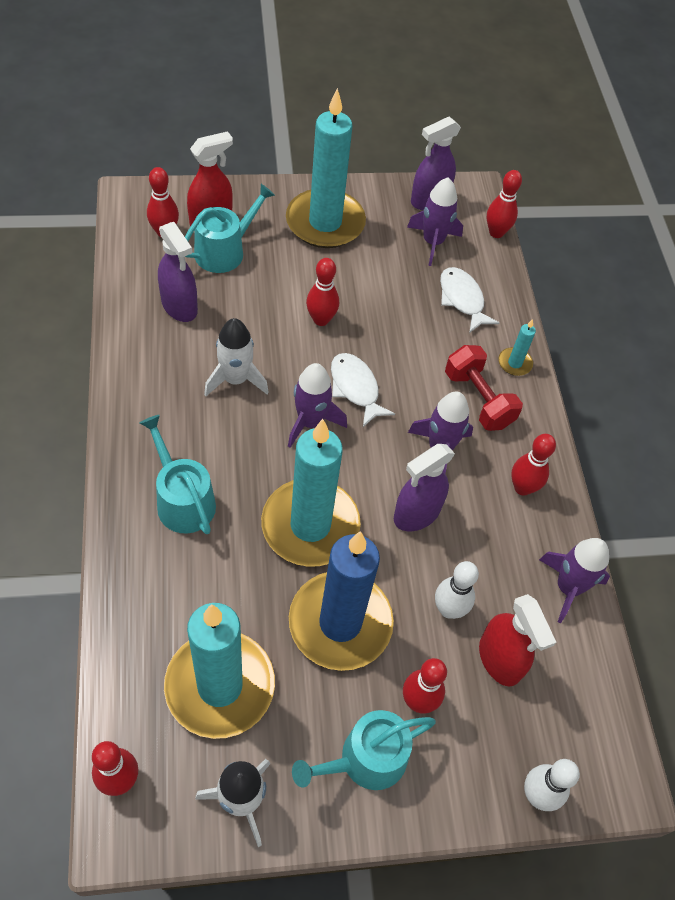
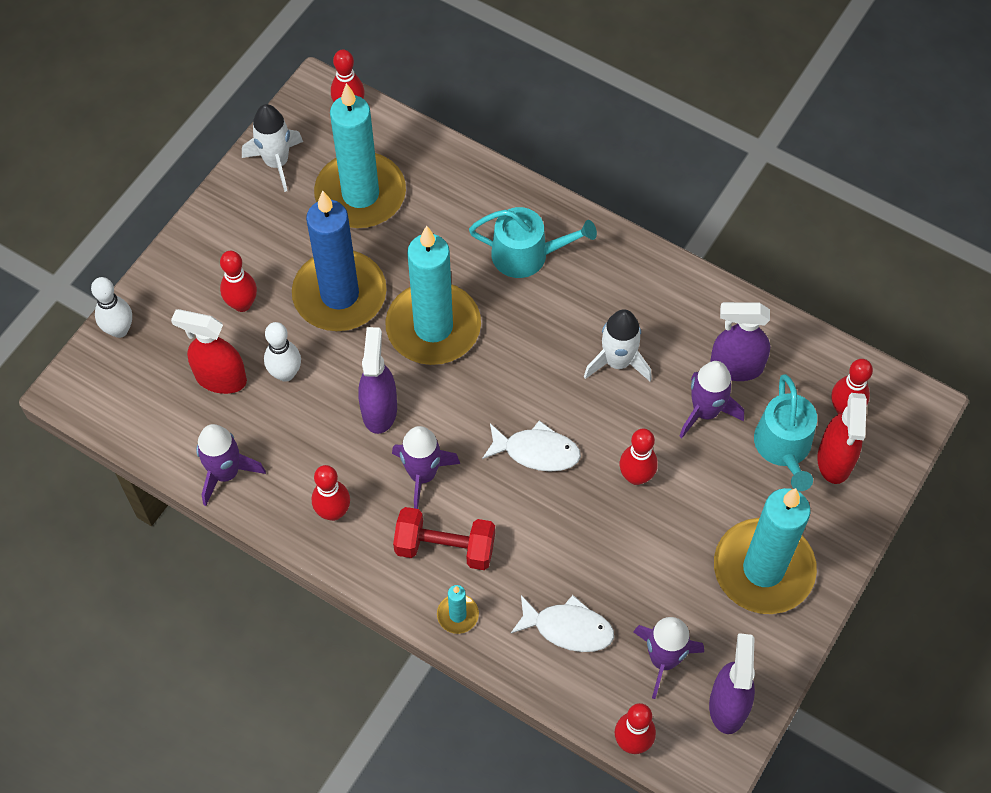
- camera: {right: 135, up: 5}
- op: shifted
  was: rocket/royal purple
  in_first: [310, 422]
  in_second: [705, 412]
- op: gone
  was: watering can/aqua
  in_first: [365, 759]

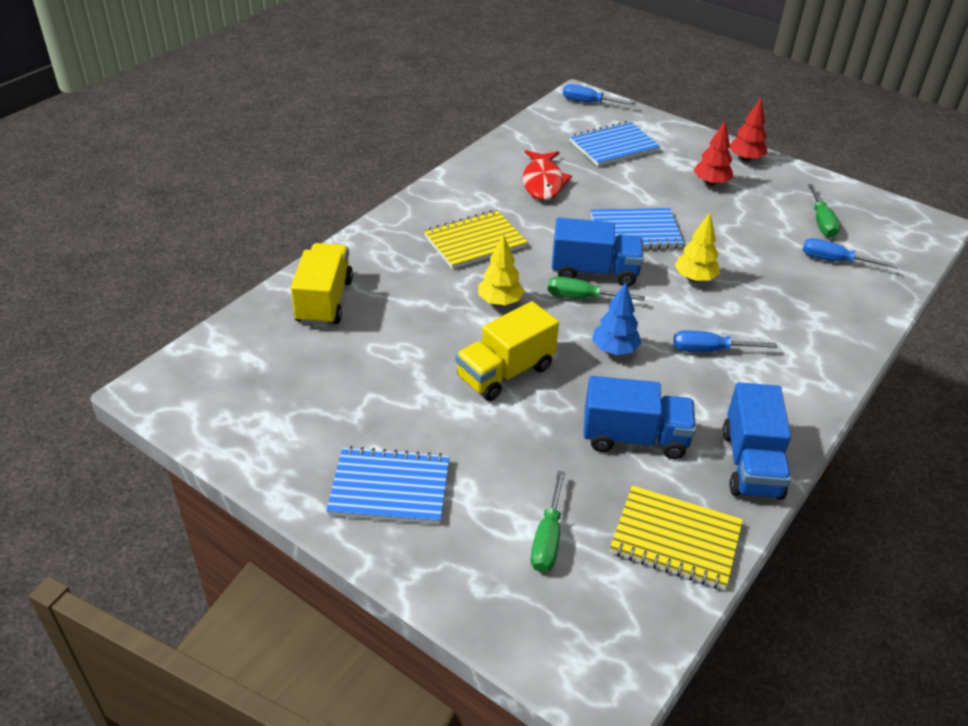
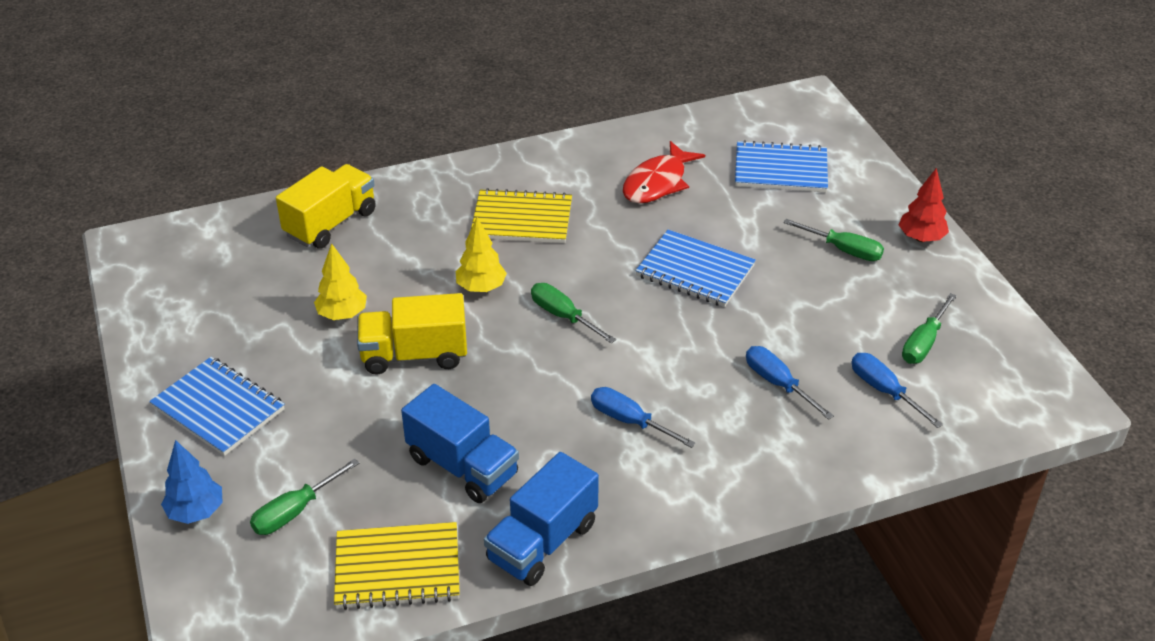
- camera: {right: 35, up: 0}
- op: gone
  was: toy truck/cobalt
  in_first: [594, 272]
- op: shifted
  was: flat screwdriver/cobalt
  in_first: [588, 102]
  in_second: [777, 383]
- op: shifted
  was: fir tree/cobalt
  in_first: [614, 350]
  in_second: [196, 512]
- op: rotated
  was: notepad/golden
  in_first: [675, 539]
  in_second: [397, 568]
  clockwise: -60
- op: shifted
  was: fir tree/golden
  in_first: [694, 278]
  in_second: [342, 314]
- op: swapped
  was: fir tree/scarlet
  now: flat screwdriver/emerald
  in_first: [711, 183]
  in_second: [844, 250]

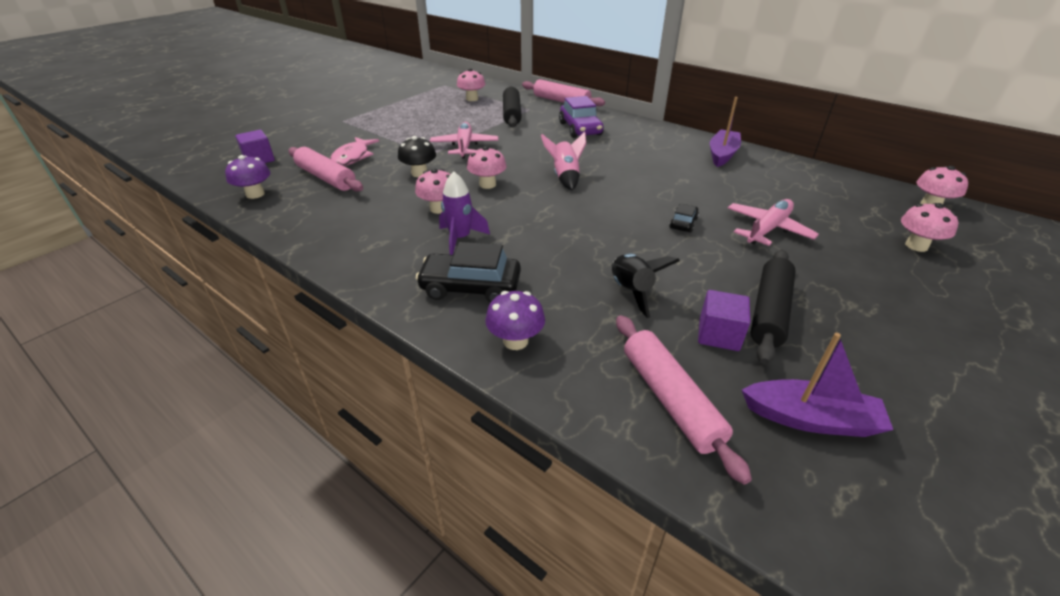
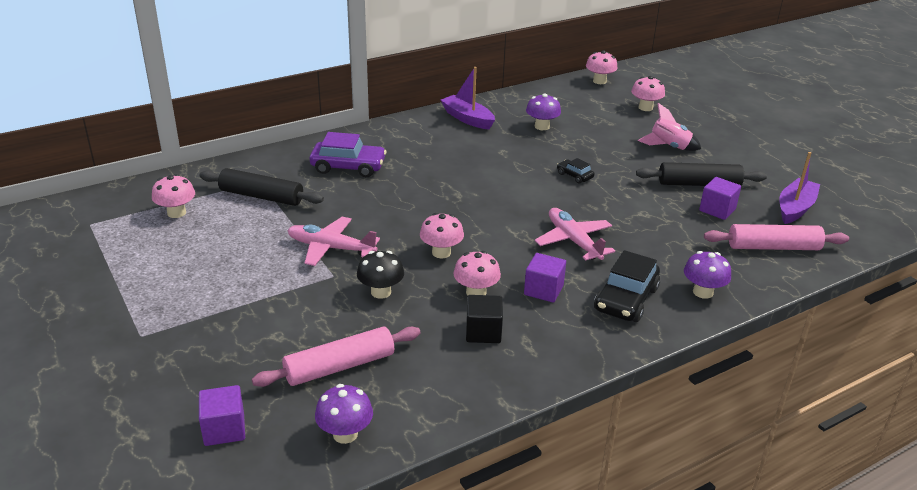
- camera: {right: -70, up: -5}
- op: gone
  was: toy fish/rose-pink
  in_first: [353, 157]
- op: swapped
  was: rocket/royal purple
  now: cube/royal purple
  in_first: [460, 239]
  in_second: [543, 290]
- op: gone
  was: dough roller/rose-pink
  in_first: [561, 101]
- op: shifted
  was: rocket/rose-pink
  in_first: [565, 177]
  in_second: [669, 147]
- op: gone
  was: rocket/ebony
  in_first: [631, 291]
- op: shifted
  was: plane/rose-pink
  in_first: [767, 229]
  in_second: [574, 241]
- op: rotated
  was: dough roller/ebony
  in_first: [769, 312]
  in_second: [699, 184]
  clockwise: -45
- op: new
  now: cube/ebony
  in_second: [483, 332]
- op: new
  now: fungus/royal purple
  in_second: [542, 126]

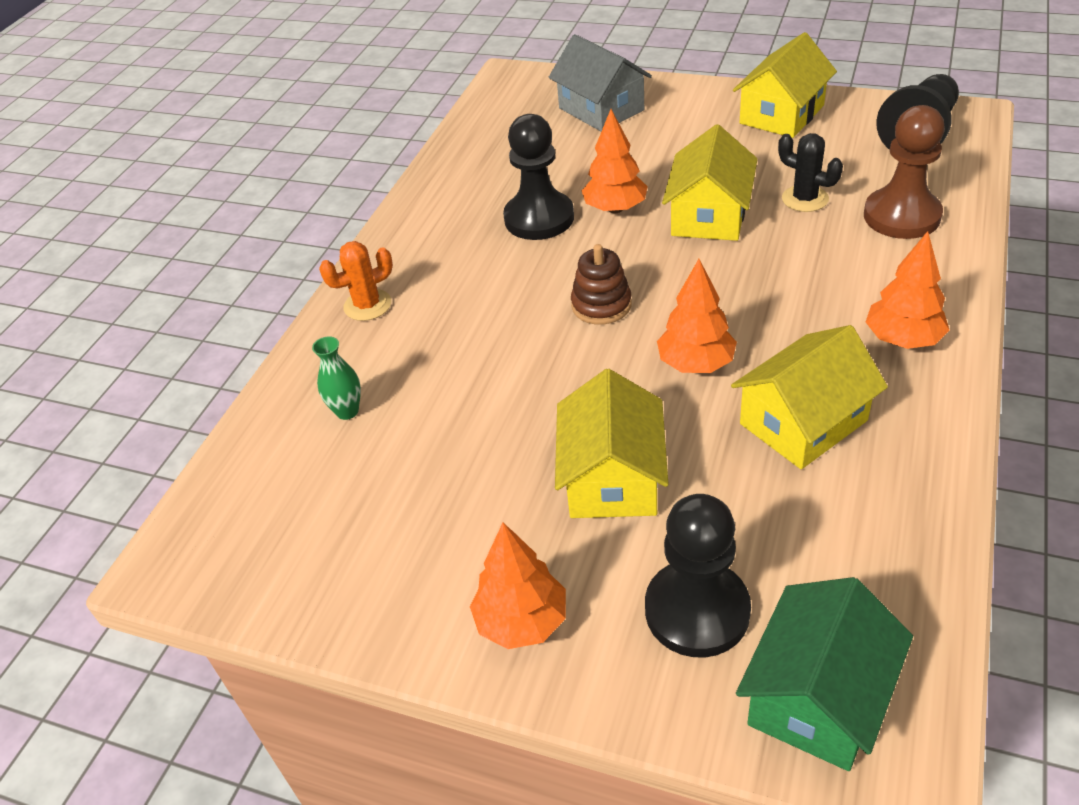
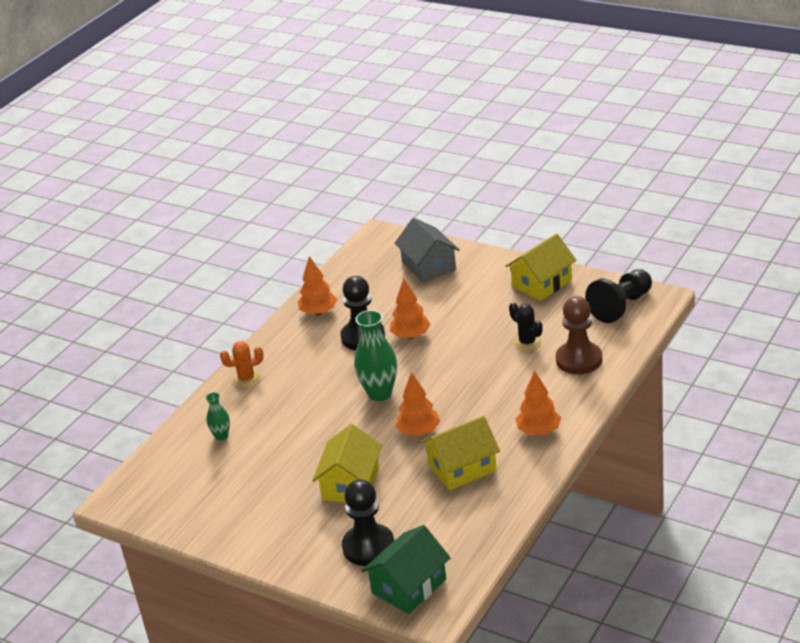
- camera: {right: 10, up: -10}
- op: shifted
  was: fir tree/orange-coloured
  in_first: [522, 621]
  in_second: [318, 312]
- op: swapped
  was: stacking toy/brown
  now: vase/emerald
  in_first: [601, 305]
  in_second: [380, 393]
- op: gone
  was: cottage/golden
  in_first: [709, 215]

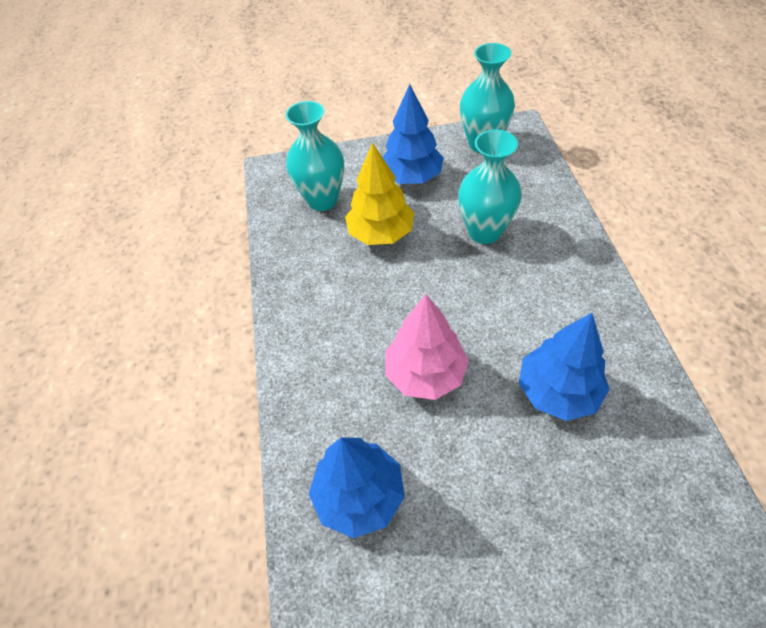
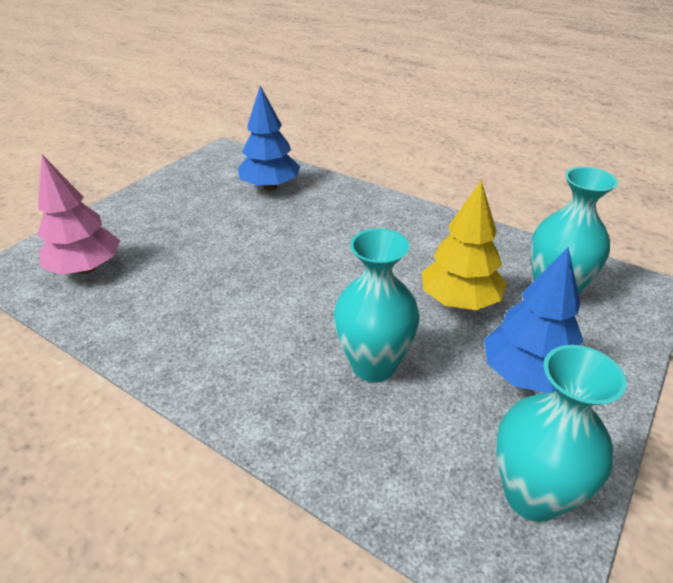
- camera: {right: 130, up: -15}
- op: shifted
  was: fir tree/rose-pink
  in_first: [425, 373]
  in_second: [86, 268]
- op: gone
  was: fir tree/cobalt
  in_first: [558, 391]

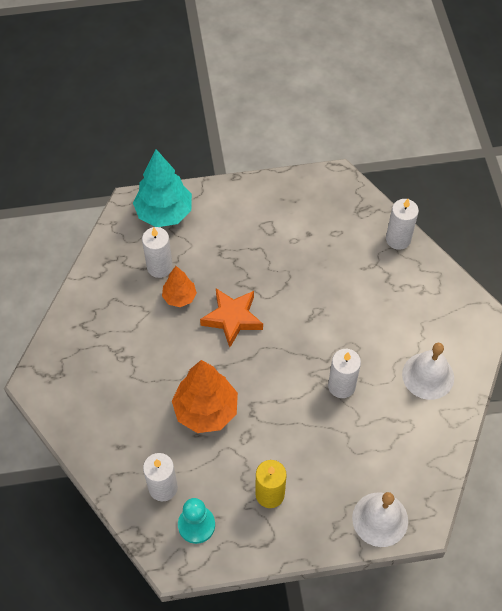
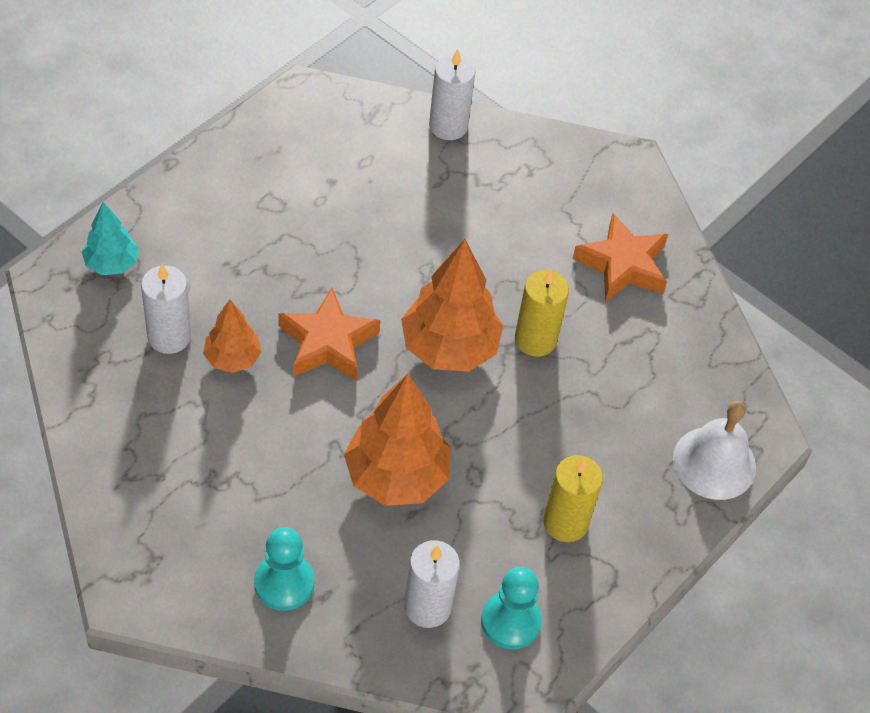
- camera: {right: -45, up: -5}
- op: scaled
  was: fir tree/aqua
  in_first: [164, 213]
  in_second: [112, 263]
  ratio: 0.56
- op: repainted
  was: pillar candle/white
  now: pillar candle/golden
  in_first: [341, 386]
  in_second: [535, 339]
- op: swapped
  was: hand bell/white
  now: star/orange-coloured
  in_first: [428, 375]
  in_second: [623, 265]
- op: new
  now: chess pawn/aqua
  in_second: [284, 583]
- op: new
  now: fir tree/orange-coloured
  in_second: [449, 348]

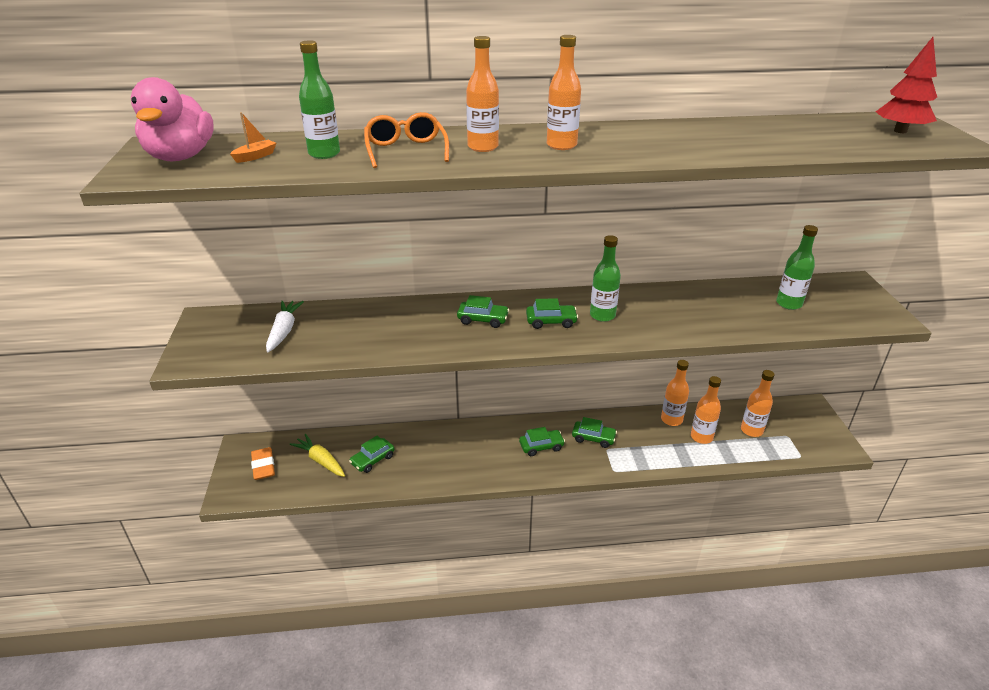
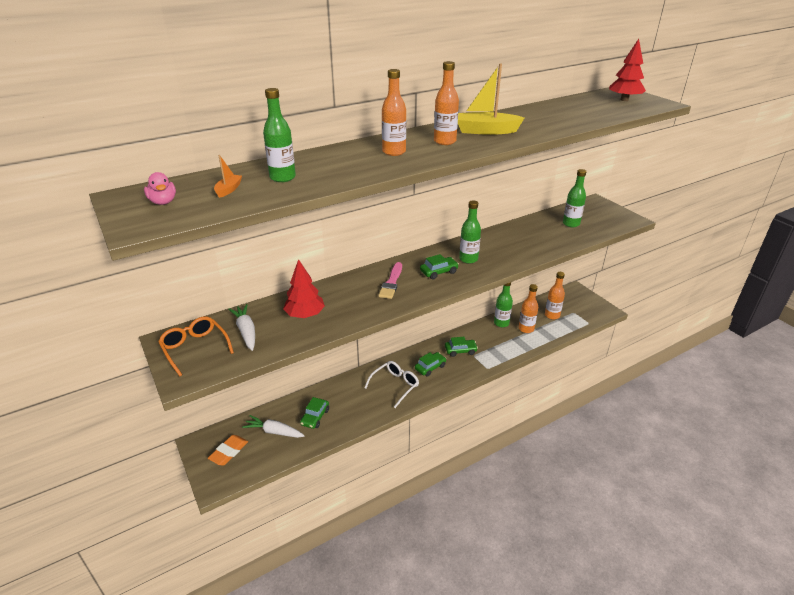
- camera: {right: -25, up: 0}
- op: scaled
  was: duck/rose-pink
  in_first: [181, 157]
  in_second: [163, 202]
  ratio: 0.48
- op: rotated
  was: pencil eraser/orange-coloured
  in_first: [263, 466]
  in_second: [229, 452]
  clockwise: 75
- op: repainted
  was: toy carrot/golden
  now: toy carrot/white
  in_first: [320, 461]
  in_second: [274, 431]
- op: shifted
  was: glasses/orange-coloured
  in_first: [406, 150]
  in_second: [195, 348]
- op: swapped
  was: car/emerald
  now: paint brush/rose-pink
  in_first: [483, 319]
  in_second: [391, 283]
- op: repainted
  was: drink bottle/orange-coloured
  now: drink bottle/emerald
  in_first: [671, 420]
  in_second: [501, 323]
- op: new
  now: fir tree/scarlet
  in_second: [305, 315]
- op: new
  now: glasses/white
  in_second: [395, 385]
- op: new
  now: sailboat/golden
  in_second: [485, 131]

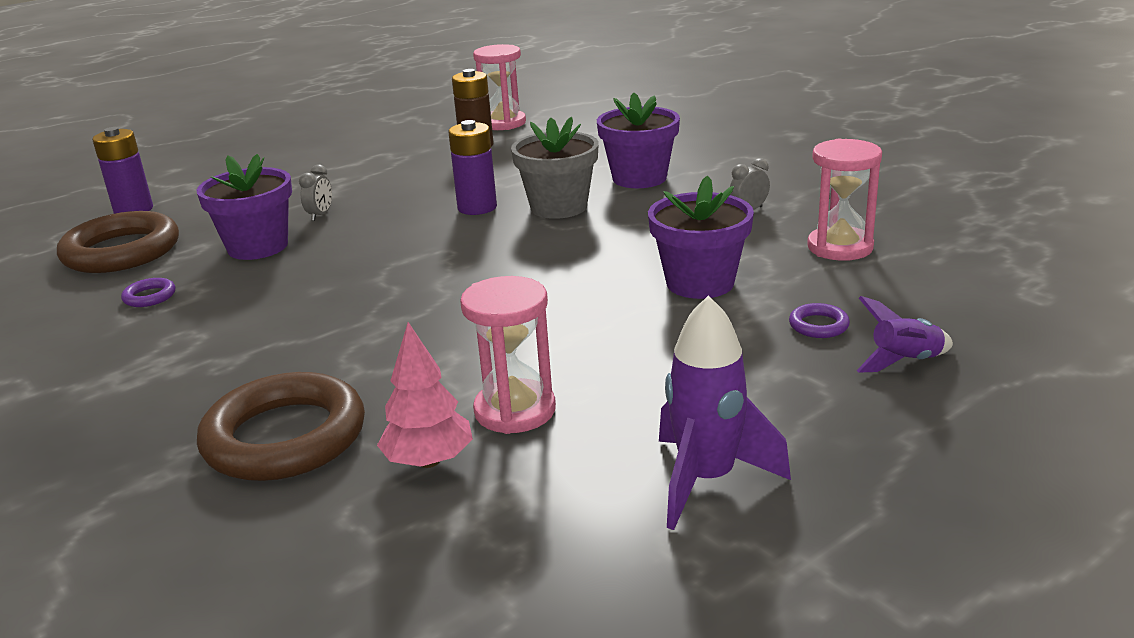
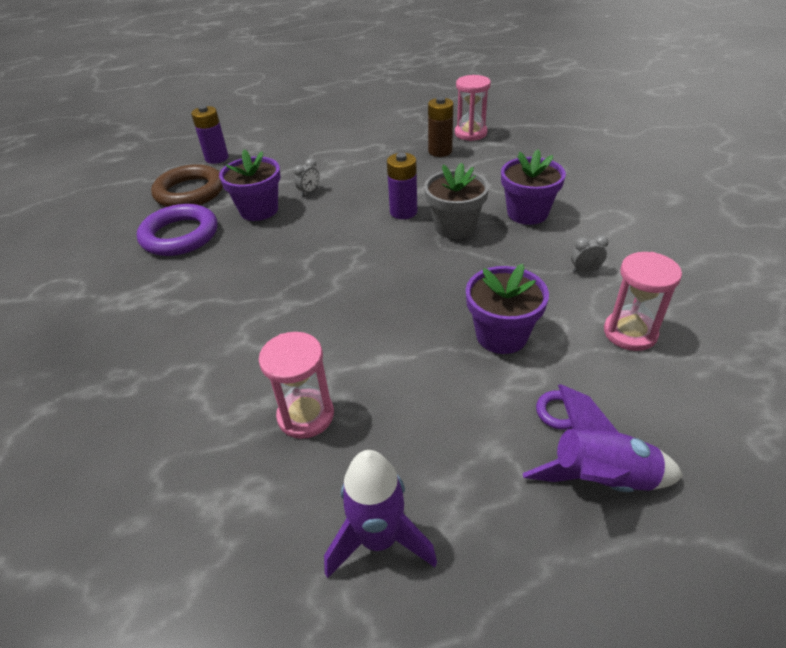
- camera: {right: 25, up: 15}
- op: scaled
  was: torus/royal purple
  in_first: [149, 296]
  in_second: [180, 235]
  ratio: 2.45
- op: gone
  was: torus/brown
  in_first: [285, 437]
- op: gone
  was: fir tree/rose-pink
  in_first: [429, 461]
- op: scaled
  was: rocket/royal purple
  in_first: [904, 362]
  in_second: [599, 479]
  ratio: 1.66

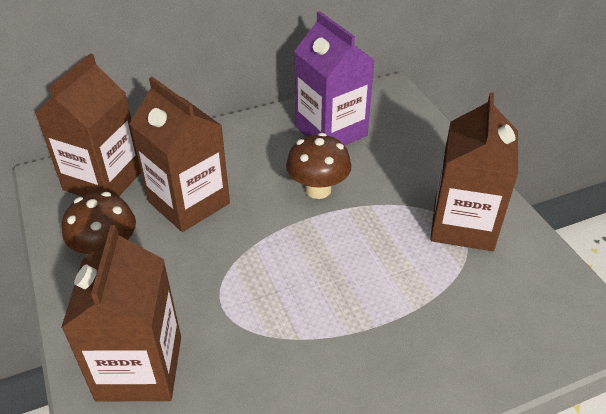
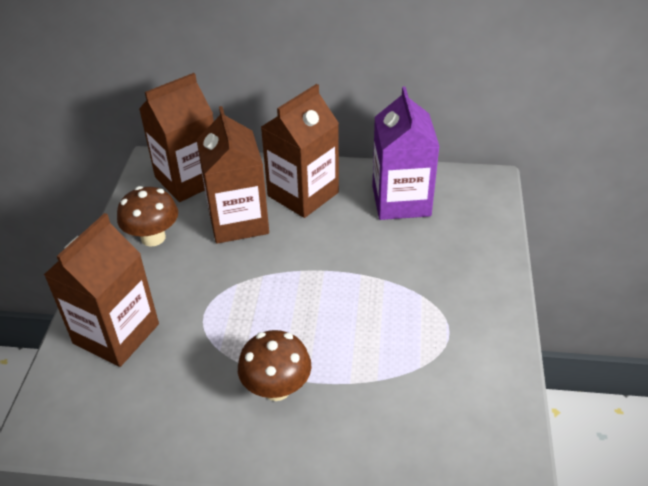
- camera: {right: 30, up: 0}
- op: shifted
  was: fungus/brown
  in_first: [318, 189]
  in_second: [276, 388]
- op: shifted
  was: juice carton/brown
  in_first: [463, 224]
  in_second: [303, 194]

